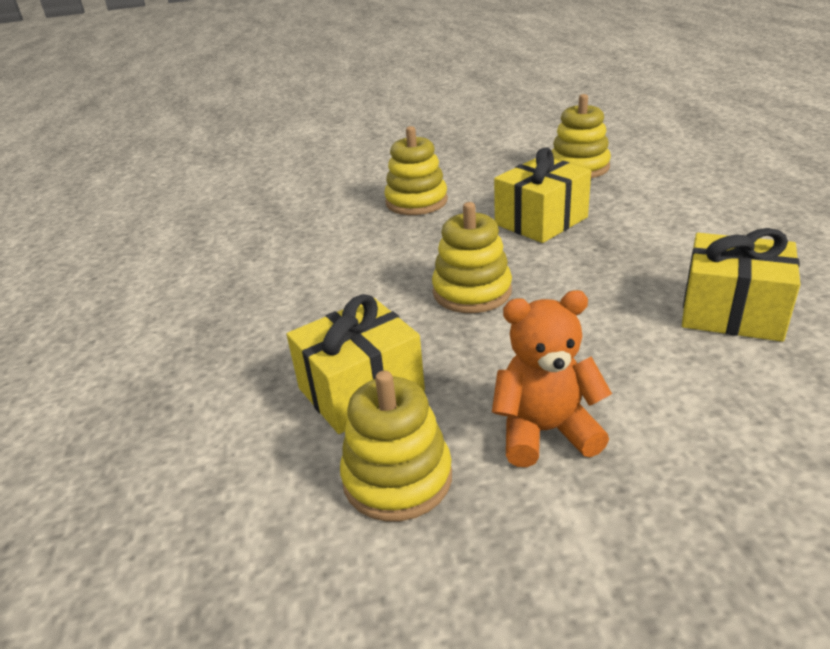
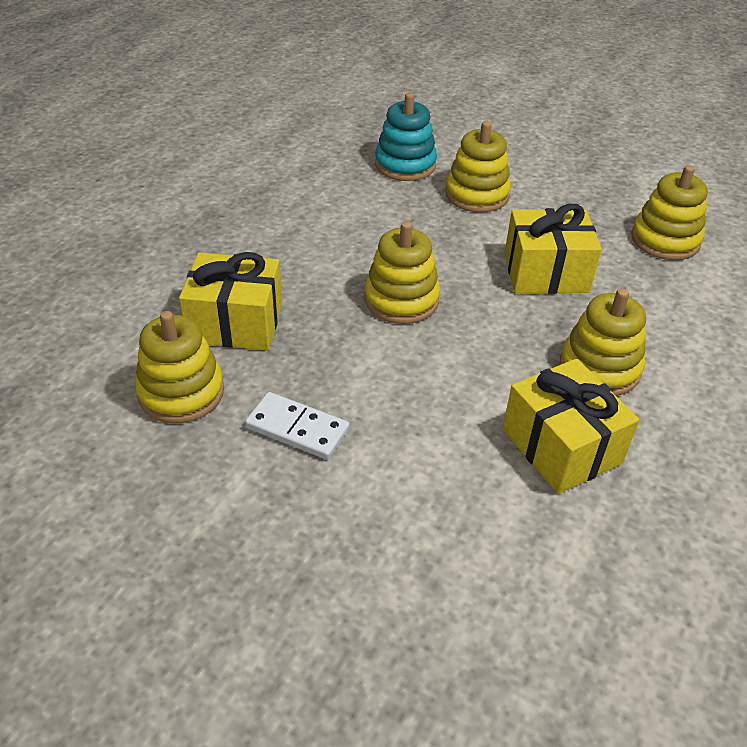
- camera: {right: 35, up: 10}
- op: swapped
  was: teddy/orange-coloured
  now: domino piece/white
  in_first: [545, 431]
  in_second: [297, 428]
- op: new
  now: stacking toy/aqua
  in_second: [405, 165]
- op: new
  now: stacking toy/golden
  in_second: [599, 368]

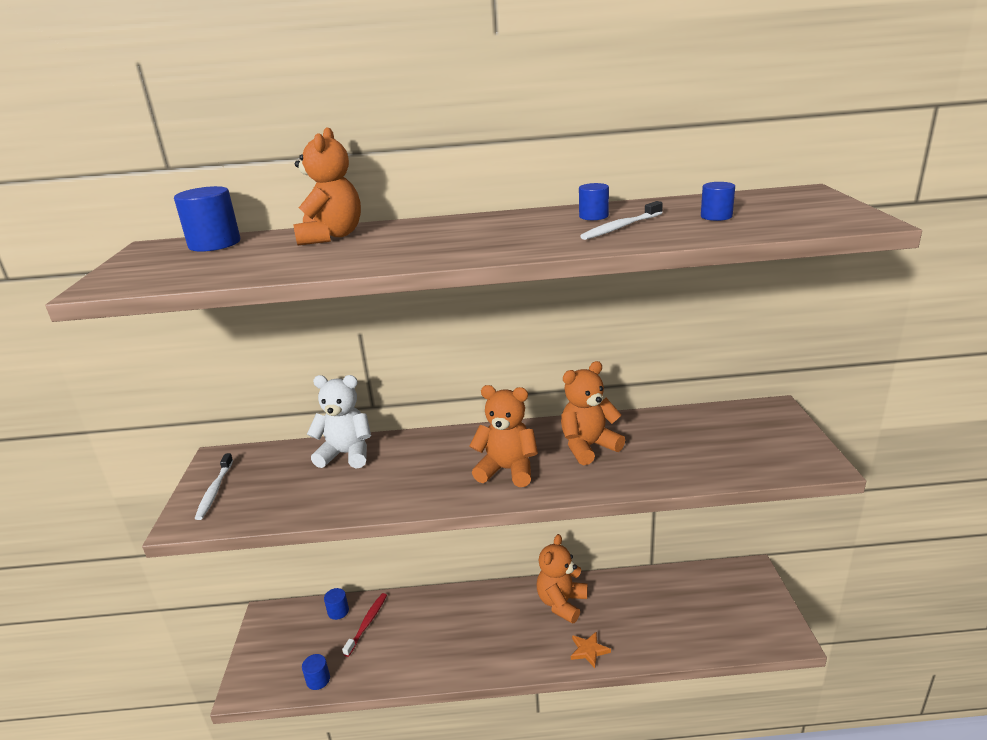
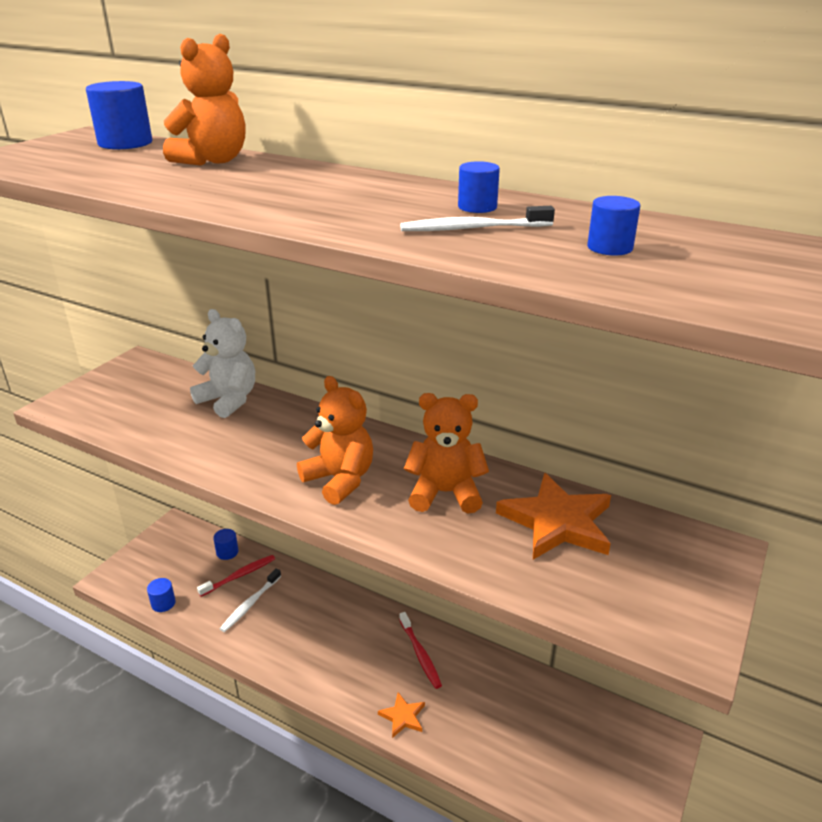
- camera: {right: 30, up: 5}
- op: shifted
  was: toothbrush/white
  in_first: [214, 491]
  in_second: [250, 604]
- op: swapped
  was: teddy/orange-coloured
  now: toothbrush/scarlet
  in_first: [561, 603]
  in_second: [420, 654]
- op: new
  now: star/orange-coloured
  in_second: [557, 522]

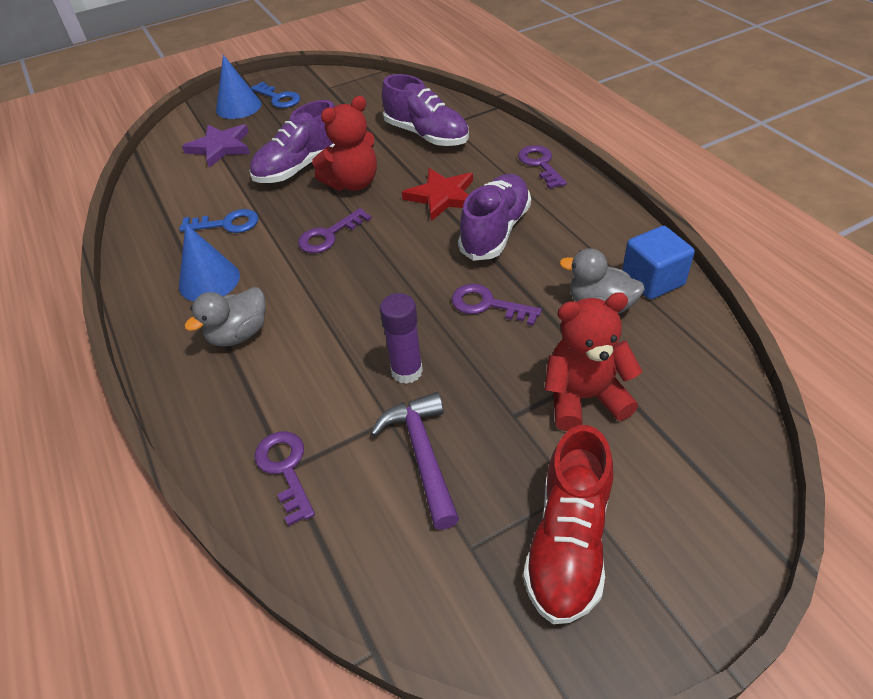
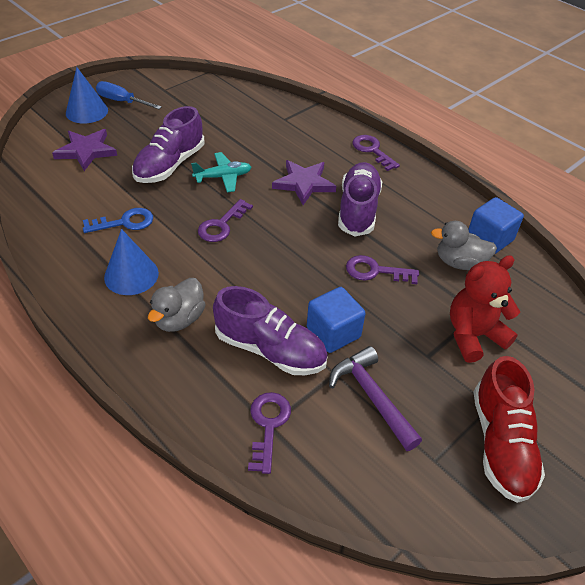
- camera: {right: -20, up: 0}
- op: swapped
  was: key/cobalt
  now: flat screwdriver/cobalt
  in_first: [278, 98]
  in_second: [122, 101]
- op: rotated
  was: key/royal purple
  in_first: [285, 469]
  in_second: [268, 425]
  clockwise: 45
- op: swapped
  was: teddy/scarlet
  now: plane/aqua
  in_first: [353, 183]
  in_second: [223, 177]
- op: swapped
  was: glue stick/royal purple
  now: cube/cobalt
  in_first: [407, 371]
  in_second: [333, 332]
- op: shifted
  was: shoe/royal purple
  in_first: [426, 135]
  in_second: [270, 349]
- op: repainted
  was: star/scarlet
  now: star/royal purple
  in_first: [442, 196]
  in_second: [304, 183]

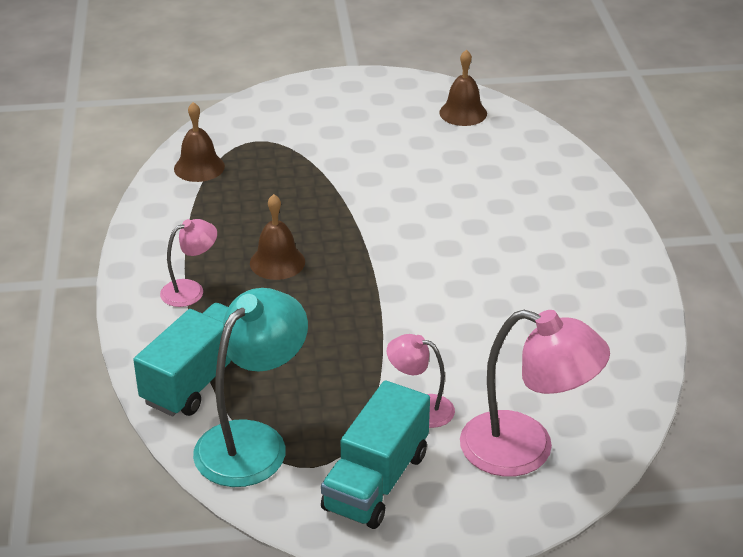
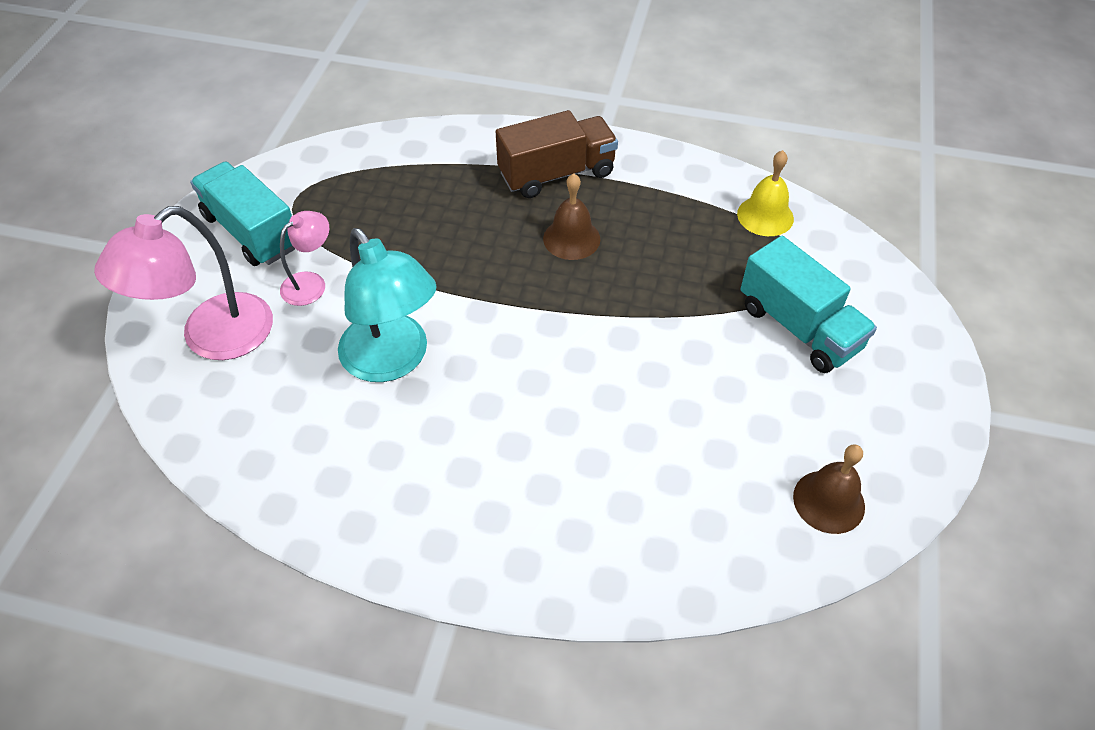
- camera: {right: 110, up: 15}
- op: shifted
  was: toy truck/aqua
  in_first: [198, 379]
  in_second: [799, 327]
- op: swapped
  was: desk lamp/rose-pink
  now: toy truck/brown
  in_first: [191, 290]
  in_second: [556, 174]
- op: repainted
  was: hand bell/brown
  now: hand bell/golden
  in_first: [199, 167]
  in_second: [765, 216]
- op: shifted
  was: desk lamp/aqua
  in_first: [253, 441]
  in_second: [393, 361]

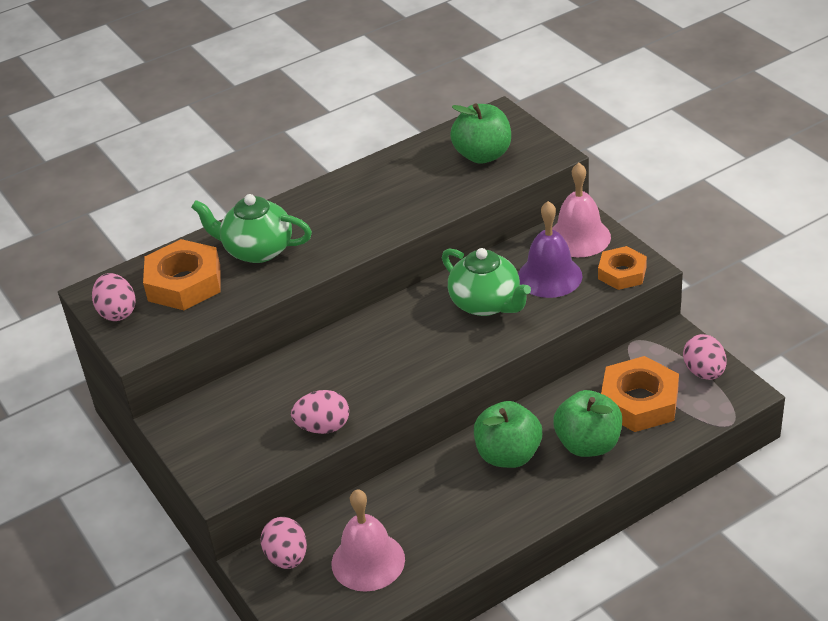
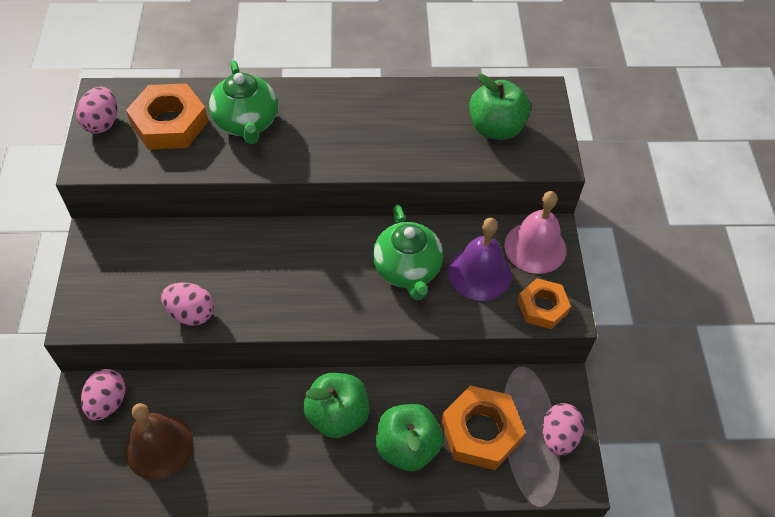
- camera: {right: 25, up: 15}
- op: rotated
  was: china teapot/emerald
  in_first: [257, 250]
  in_second: [246, 123]
  clockwise: -150
- op: repainted
  was: hand bell/rose-pink
  now: hand bell/brown
  in_first: [368, 561]
  in_second: [159, 446]

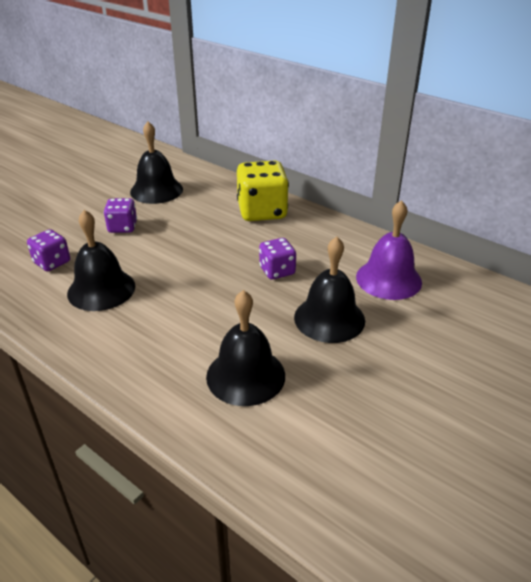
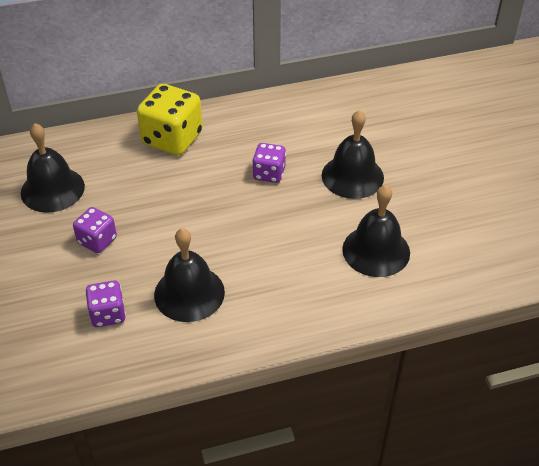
- camera: {right: -55, up: 10}
- op: gone
  was: hand bell/royal purple
  in_first: [388, 279]

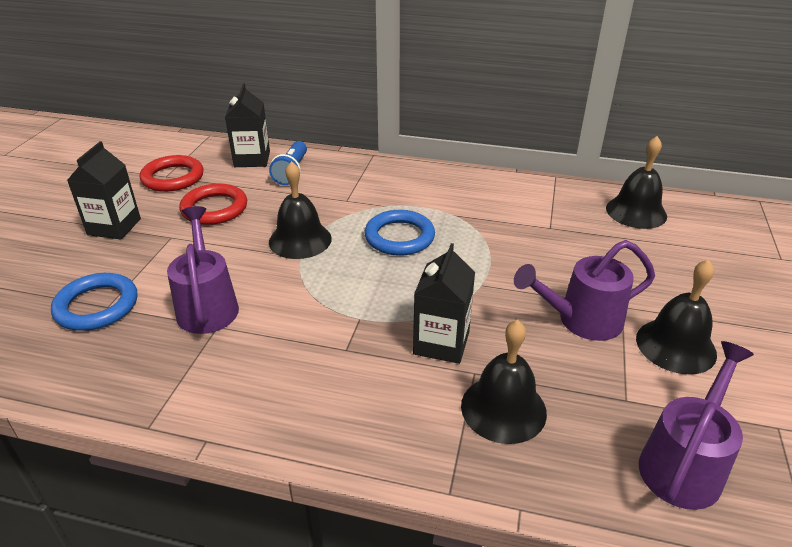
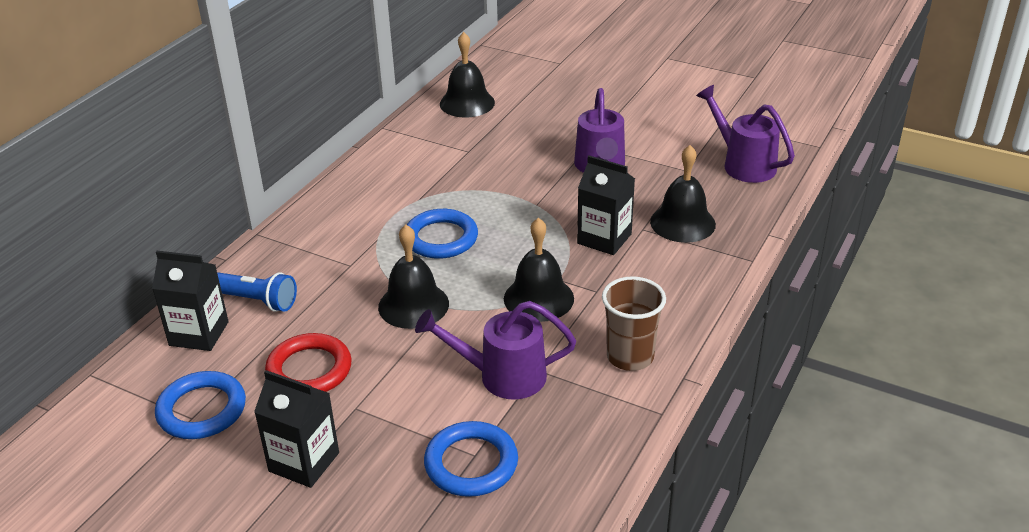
- camera: {right: -75, up: 0}
- op: repainted
  was: torus/scarlet
  now: torus/cobalt
  in_first: [173, 178]
  in_second: [202, 410]
- op: shifted
  was: hand bell/ebony
  in_first: [675, 346]
  in_second: [538, 298]
- op: new
  now: beaker/brown
  in_second: [630, 357]

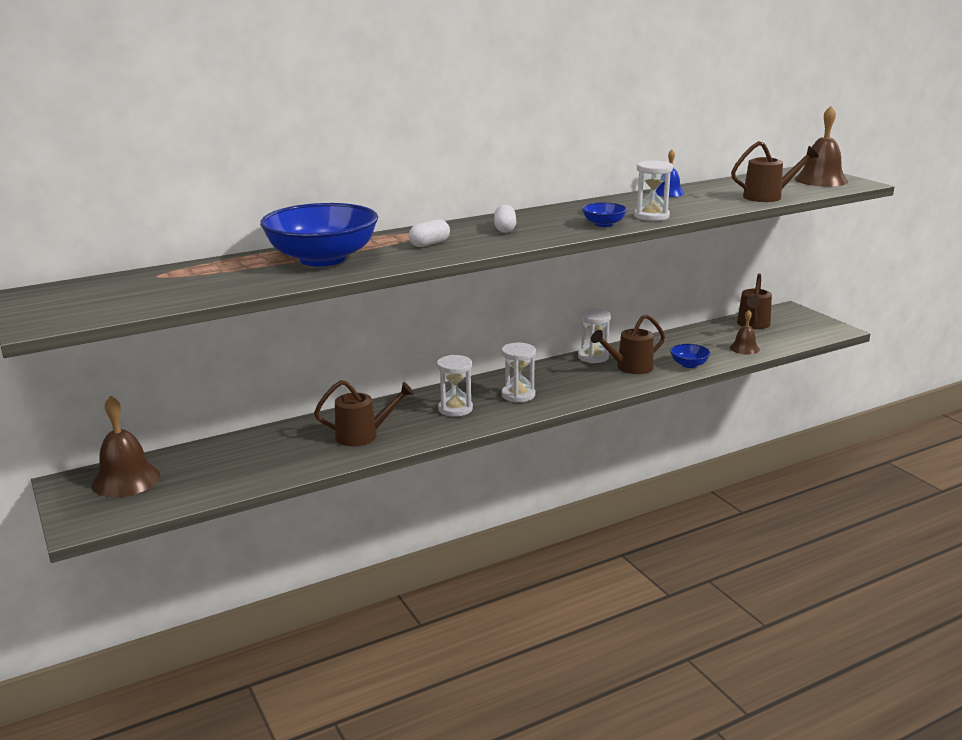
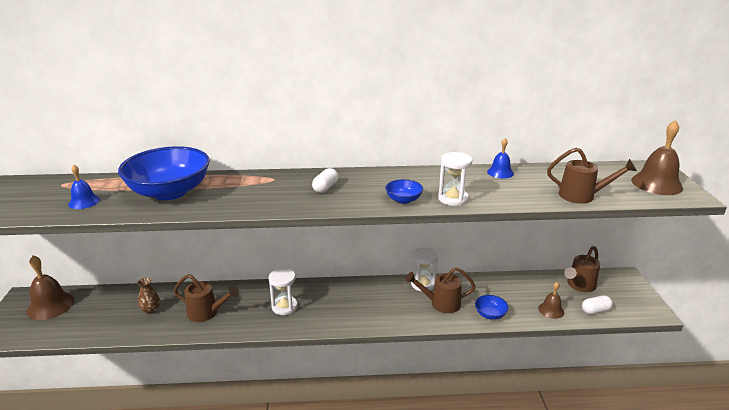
- camera: {right: 25, up: 5}
- op: shifted
  was: pill shape/white
  in_first: [429, 244]
  in_second: [595, 311]
- op: gone
  was: sandglass/white
  in_first: [518, 395]
- op: new
  now: hand bell/cobalt
  in_second: [84, 202]
- op: new
  now: vase/brown
  in_second: [151, 310]

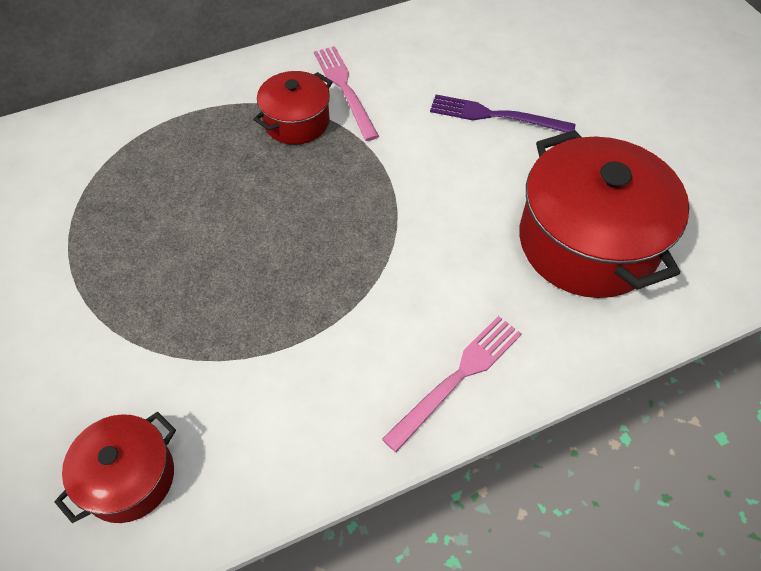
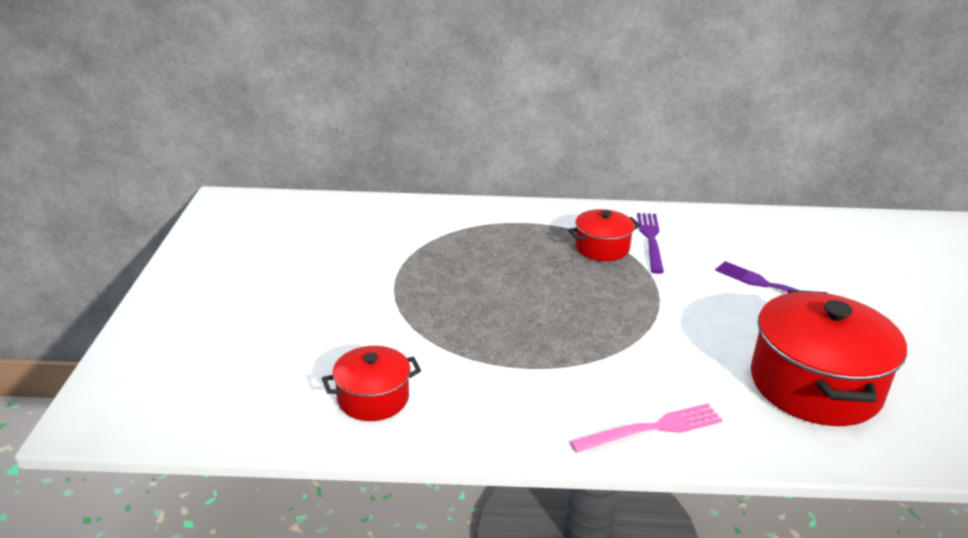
- camera: {right: 25, up: -25}
- op: repainted
  was: fork/rose-pink
  now: fork/royal purple
  in_first: [345, 89]
  in_second: [651, 240]

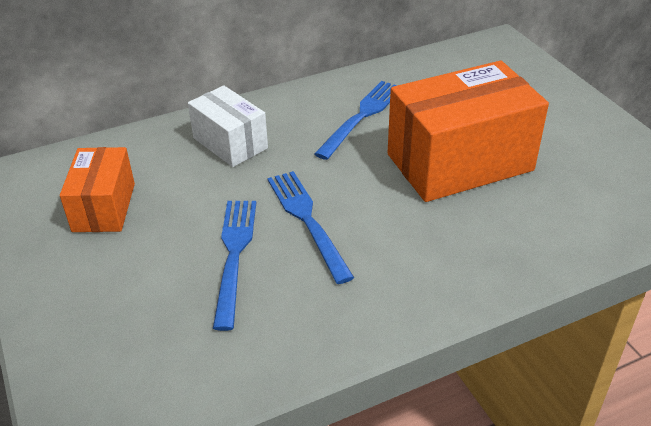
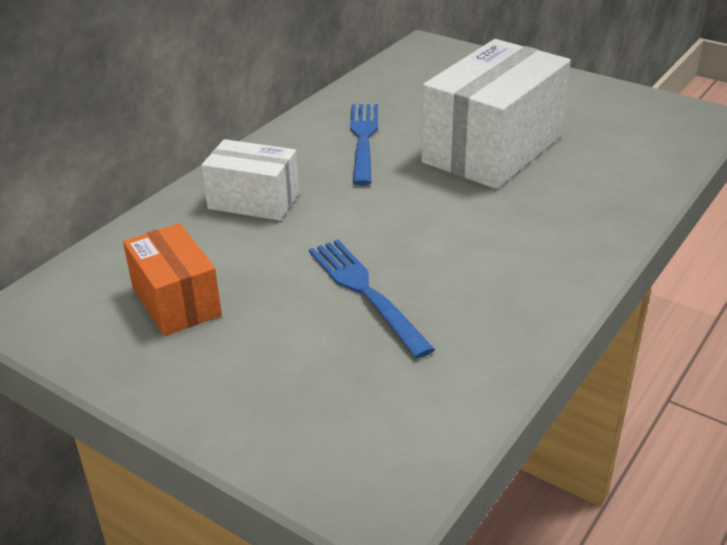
- camera: {right: -30, up: -5}
- op: gone
  was: fork/cobalt
  in_first: [307, 221]
- op: repainted
  was: package/orange-coloured
  now: package/white
  in_first: [460, 162]
  in_second: [493, 149]

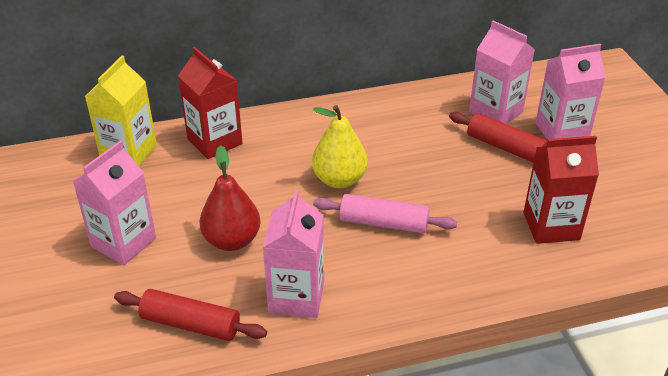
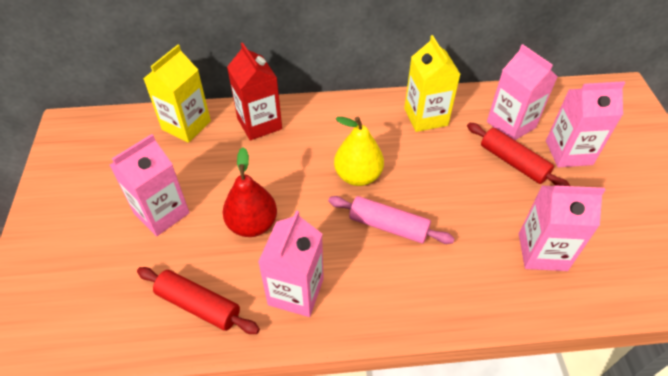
- camera: {right: 10, up: 10}
- op: repainted
  was: juice carton/scarlet
  now: juice carton/rose-pink
  in_first: [551, 226]
  in_second: [542, 252]
- op: new
  now: juice carton/golden
  in_second: [425, 117]

